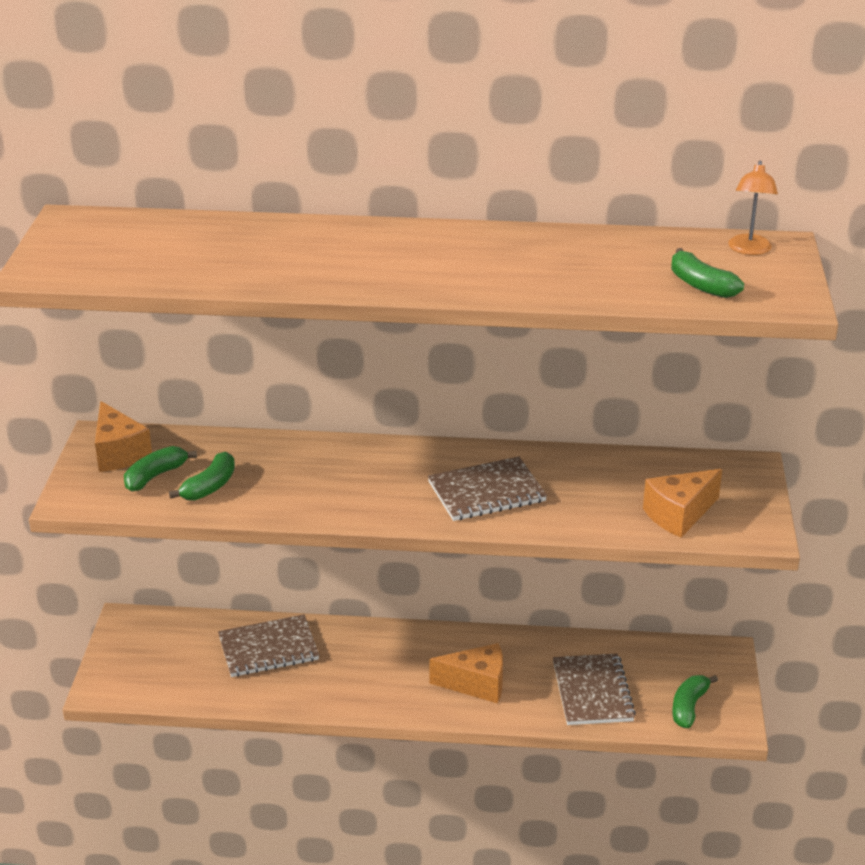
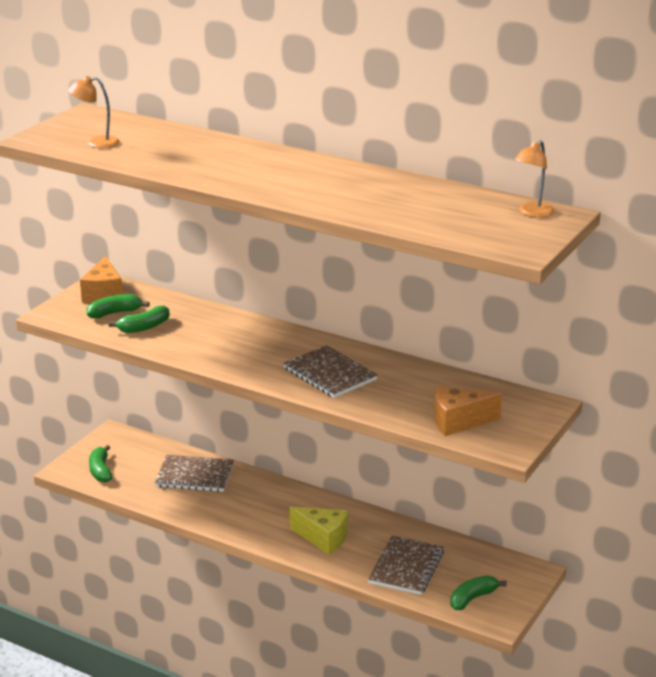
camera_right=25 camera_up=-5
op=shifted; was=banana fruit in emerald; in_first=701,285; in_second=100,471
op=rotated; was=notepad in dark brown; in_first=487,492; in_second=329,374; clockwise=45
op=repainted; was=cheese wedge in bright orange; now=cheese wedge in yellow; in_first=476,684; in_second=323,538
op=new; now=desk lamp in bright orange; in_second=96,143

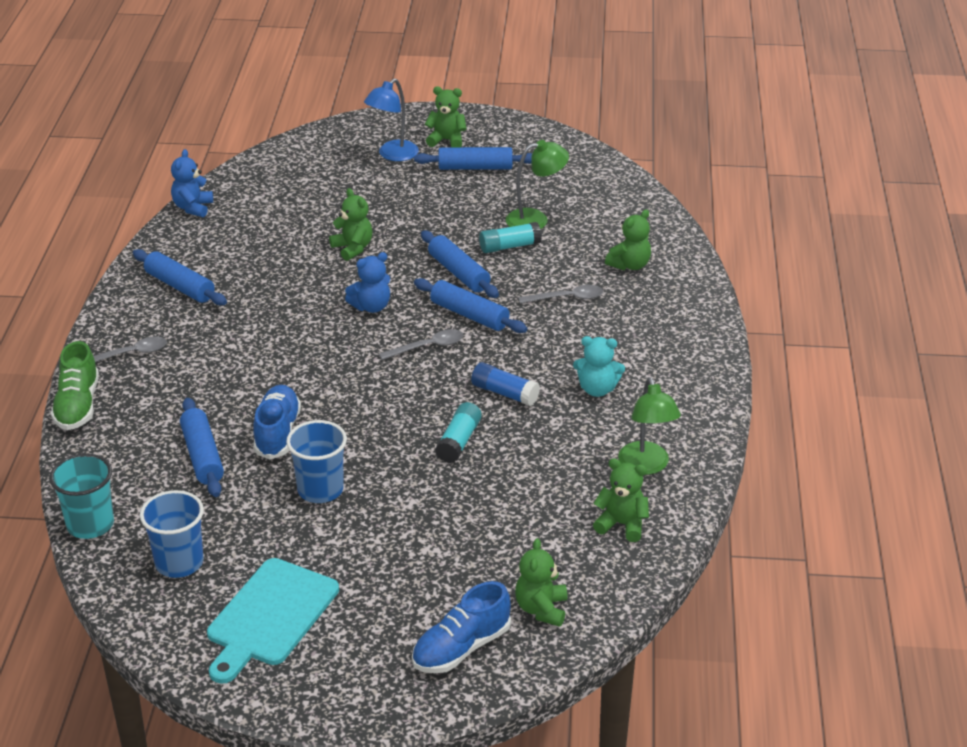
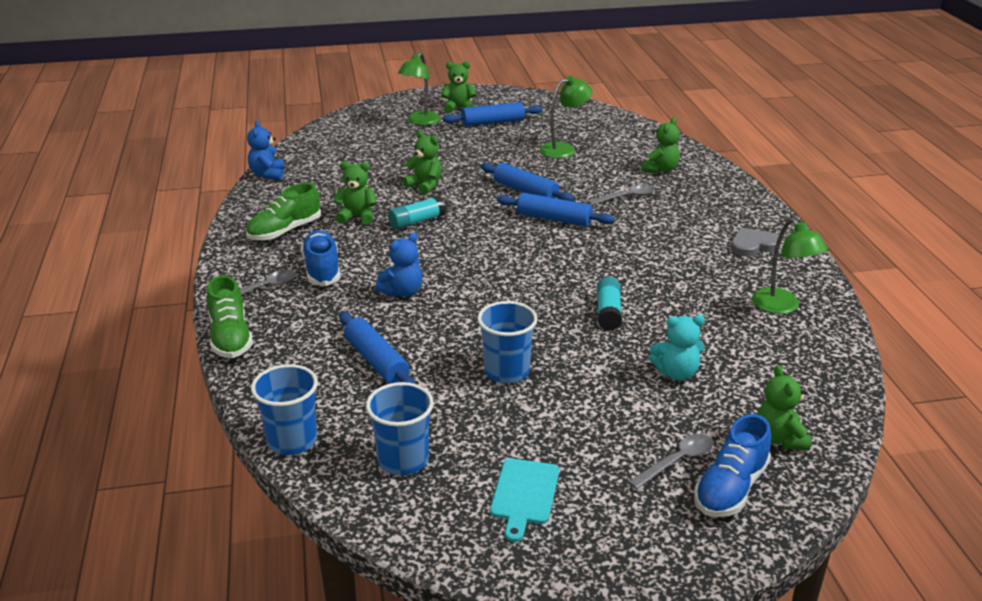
camera_right=-15 camera_up=-5
op=repainted; was=desk lamp in blue; now=desk lamp in emerald; in_first=392,155; in_second=420,122
op=shifted; was=glue in teal; in_first=509,246; in_second=417,221
op=swapped; was=dough roller in blue; now=shoe in emerald; in_first=180,286; in_second=285,231
op=shifted; was=teddy in blue; in_first=371,307; in_second=402,292
op=shifted; was=spoon in grey; in_first=428,347; in_second=677,461
op=shifted; was=teddy in teal; in_first=597,389; in_second=676,373
op=gone; was=glue in blue; in_first=504,393
op=shifted; was=shoe in blue; in_first=277,433; in_second=322,270
op=repainted; was=cup in teal; now=cup in blue; in_first=90,524; in_second=292,440
op=shifted; was=teddy in emerald; in_first=622,524; in_second=357,217
op=scaled; was=cutting board in teal; in_first=269,617; in_second=524,495; ratio=0.63
op=new; now=heart in grey; in_second=753,245

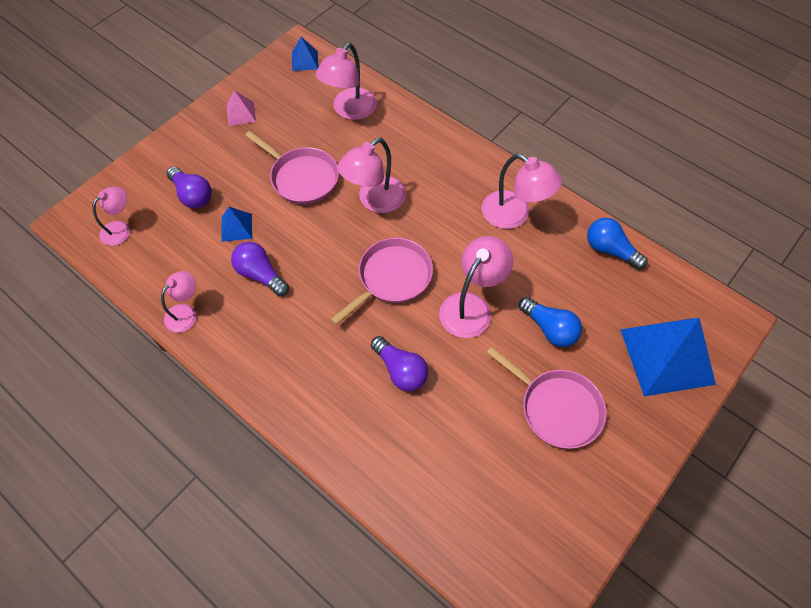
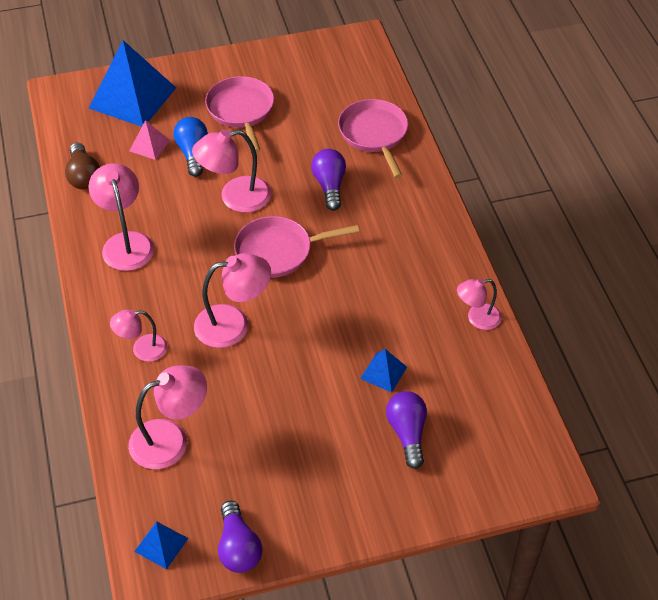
camera_right=-145 camera_up=-10
op=shifted; was=pyramid shape in rosy; in_first=241,113; in_second=149,145
op=shifted; was=pan in rosy; in_first=302,178; in_second=374,134
op=shifted; was=desk lamp in rosy; in_first=120,229; in_second=142,349
op=repainted; was=bulb in blue; now=bulb in dark brown; in_first=610,250; in_second=83,176
op=shifted; was=bulb in purple; in_first=260,275; in_second=238,547

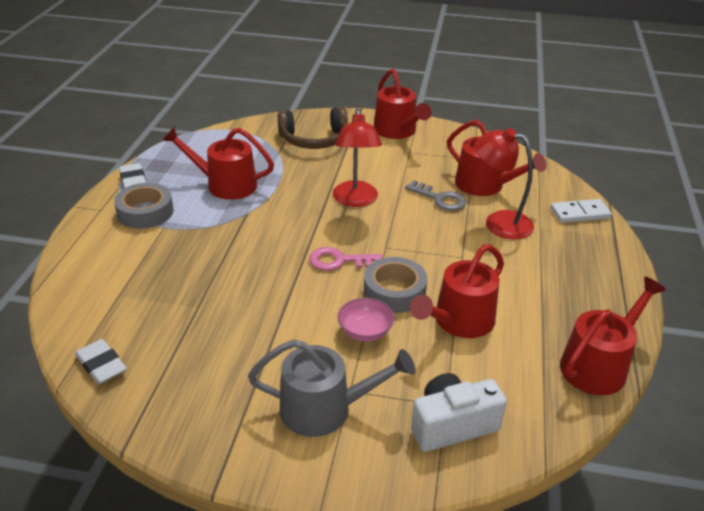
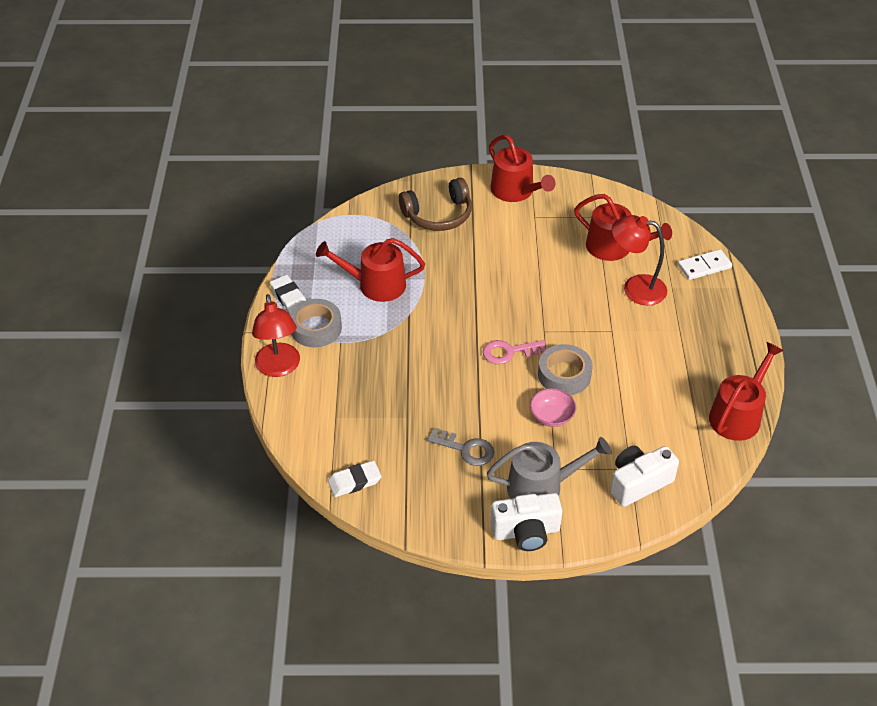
camera_right=-10 camera_up=10
op=shifted; was=desk lamp in crimson; in_first=355,200; in_second=279,368
op=shifted; was=key in grey; in_first=440,199; in_second=466,449
op=gone; was=watering can in crimson; in_first=459,321
op=rotated; was=pencil eraser in snow-white; in_first=101,365; in_second=354,481; clockwise=-60
op=new; now=camera in snow-white; in_second=526,532

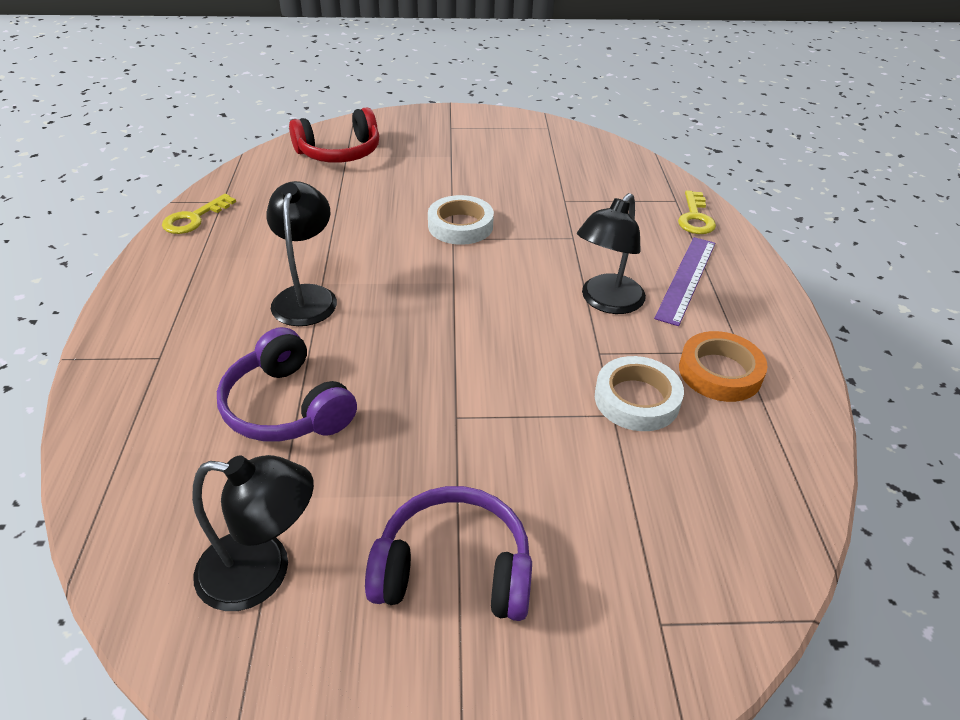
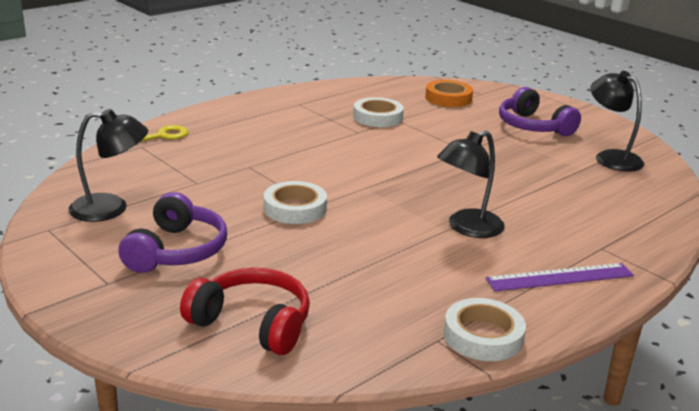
camera_right=-130 camera_up=-15
op=shifted; was=desk lamp in black; in_first=606,302; in_second=111,208
op=swapped; was=key in yellow; now=sticky tape in snow-white; in_first=194,218; in_second=483,336
op=shifted; was=ruler in purple; in_first=686,279; in_second=560,277
op=shifted; was=over-ear headphones in purple; in_first=287,407; in_second=176,251
op=shifted; was=sticky tape in bright orange; in_first=720,372; in_second=448,98

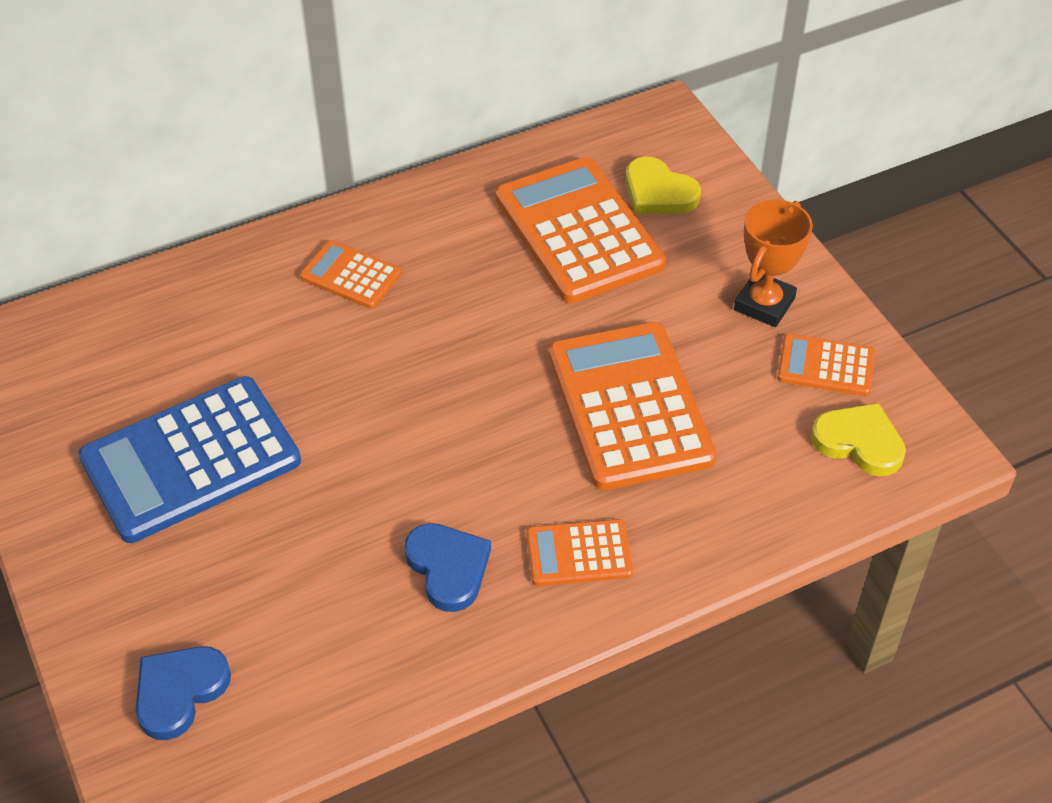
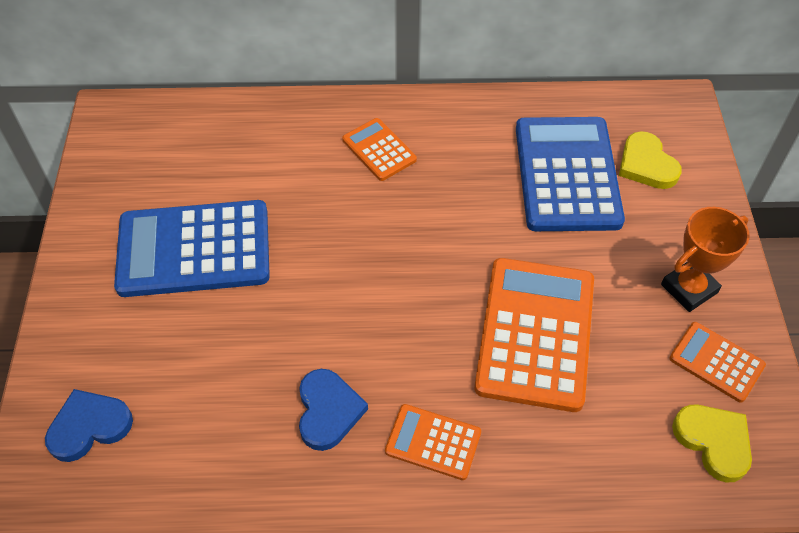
camera_right=25 camera_up=5
op=repainted; was=pocket calculator in bright orange; now=pocket calculator in blue; in_first=578,231; in_second=567,174

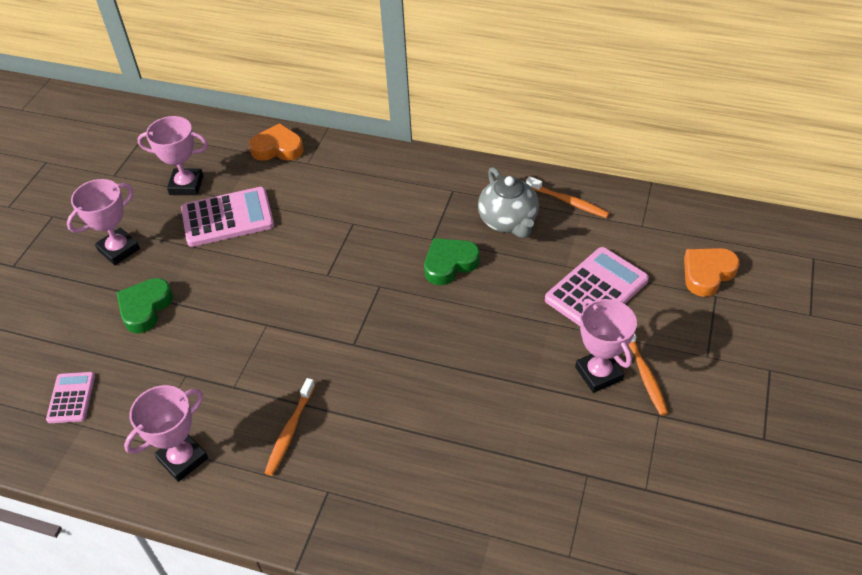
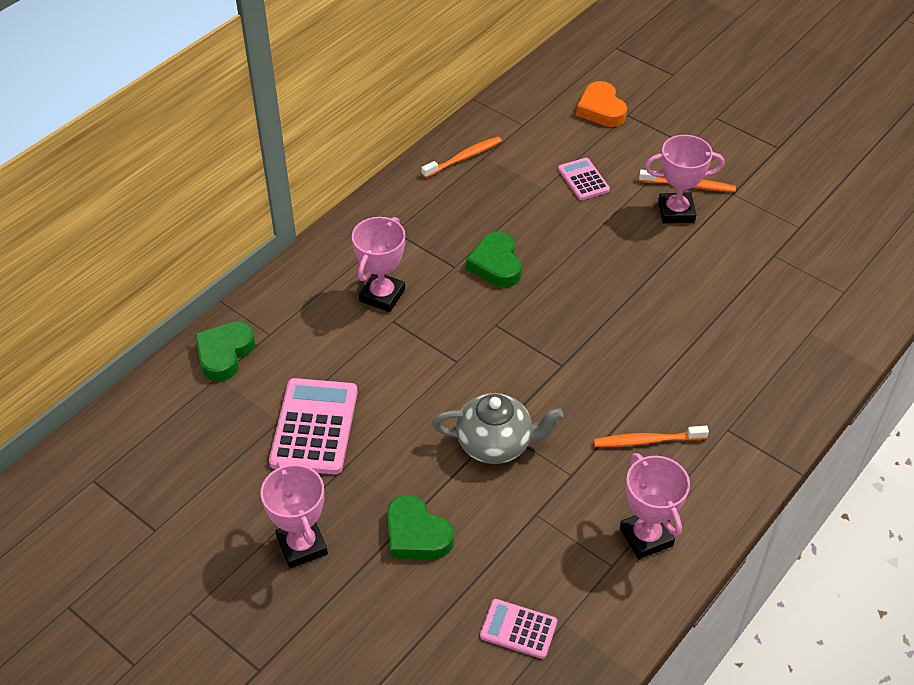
camera_right=-70 camera_up=0
op=shifted; was=prize cup in rosy; in_first=186,185; in_second=382,295
op=repainted; was=heart in bright orange; now=heart in emerald; in_first=278,148; in_second=224,354
op=shifted; was=china teapot in grey; in_first=508,221; in_second=496,444
op=scaled; was=pocket calculator in rosy; in_first=596,290; in_second=583,179; ratio=0.56
op=rotated; was=dental brush in bright orange; in_first=290,431; in_second=647,441; clockwise=135

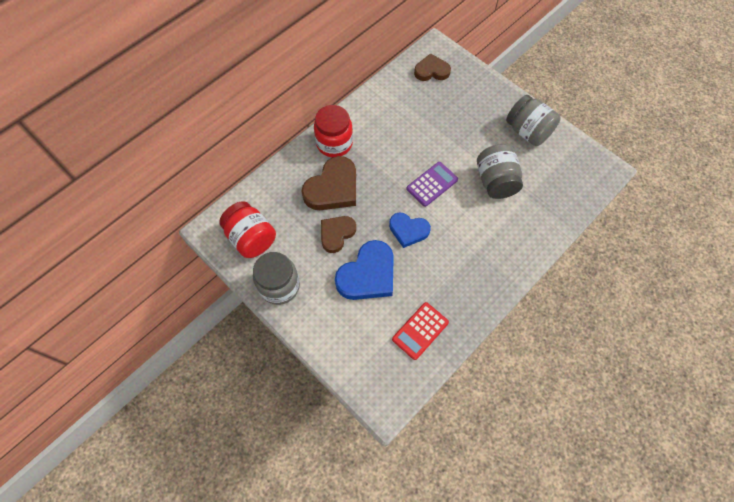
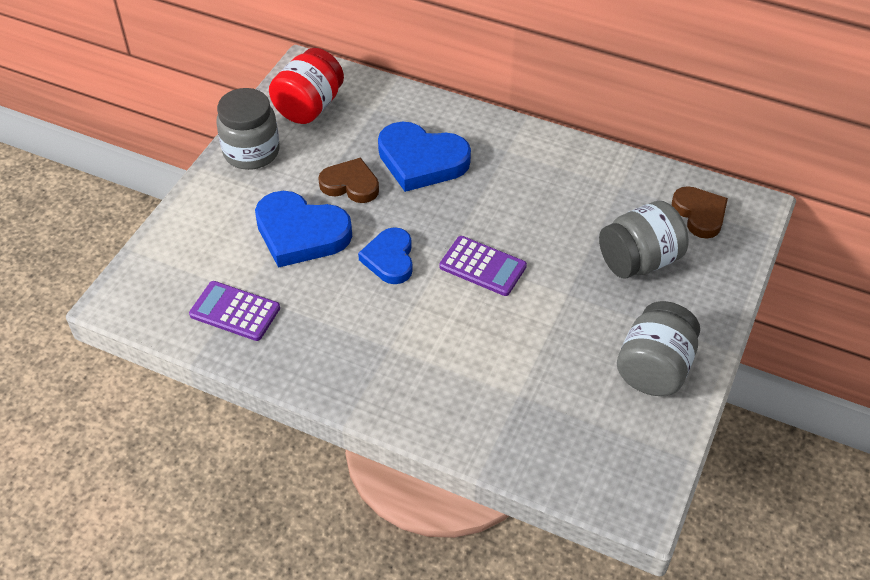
camera_right=70 camera_up=-15
op=gone; was=preserve jar in crimson; in_first=334,143
op=shifted; was=preserve jar in grey; in_first=495,181; in_second=639,260
op=repainted; was=heart in dark brown; now=heart in blue; in_first=333,188; in_second=421,161
op=repainted; was=pocket calculator in crimson; now=pocket calculator in purple; in_first=420,331; in_second=235,311

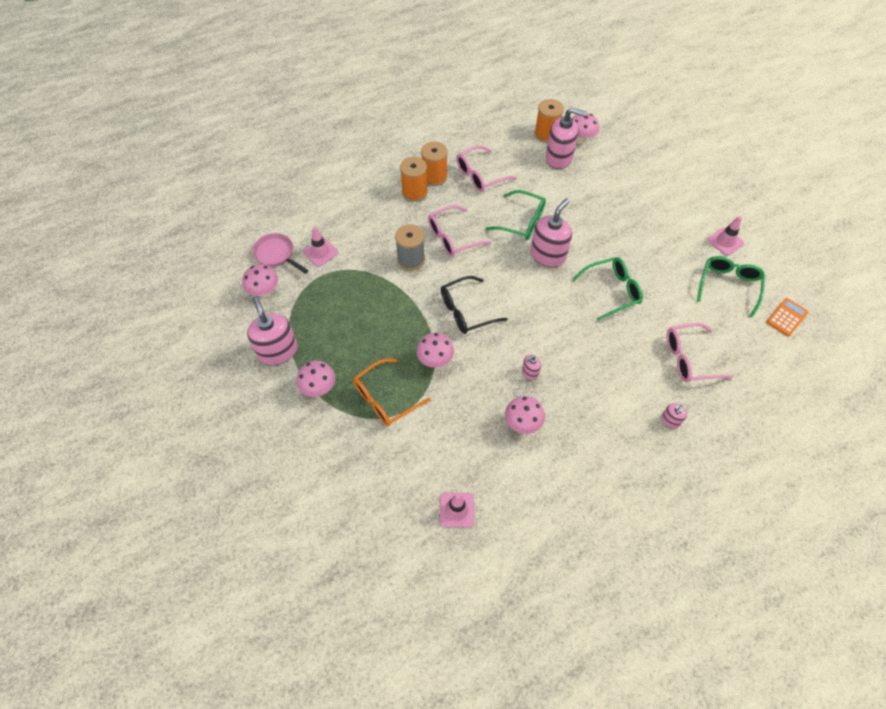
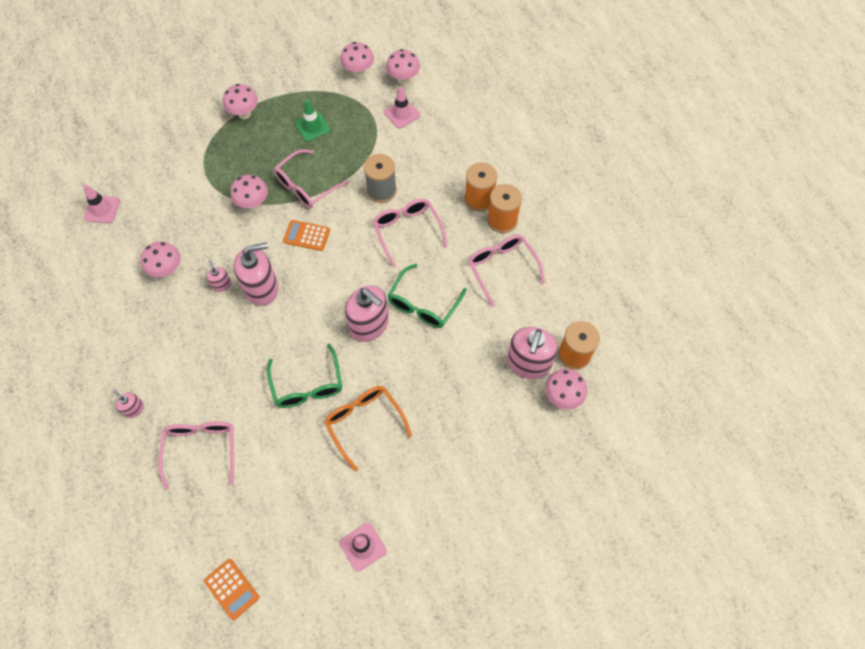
camera_right=95 camera_up=5
op=swapped; was=pan in rosy; now=fungus in rosy; in_first=276,254; in_second=403,79
op=gone; was=eyeglasses in emerald; in_first=728,286
op=swapped; was=eyeglasses in black; now=pocket calculator in bright orange; in_first=466,311; in_second=307,236
op=shifted; was=pump bottle in rosy; in_first=278,351; in_second=262,288
op=shifted; was=eyeglasses in bright orange; in_first=385,398; in_second=364,423
op=new; now=traffic cone in emerald; in_second=312,127
op=new; now=eyeglasses in rosy; in_second=306,186

